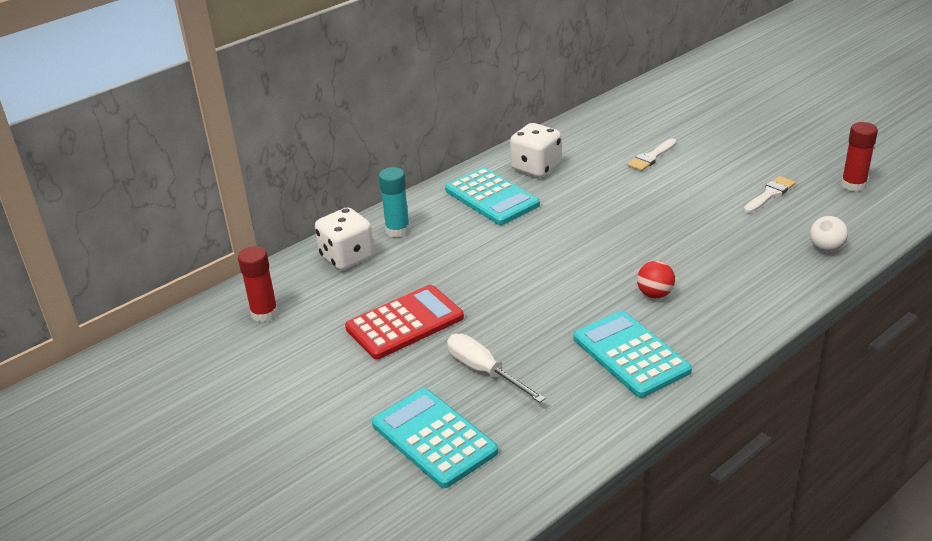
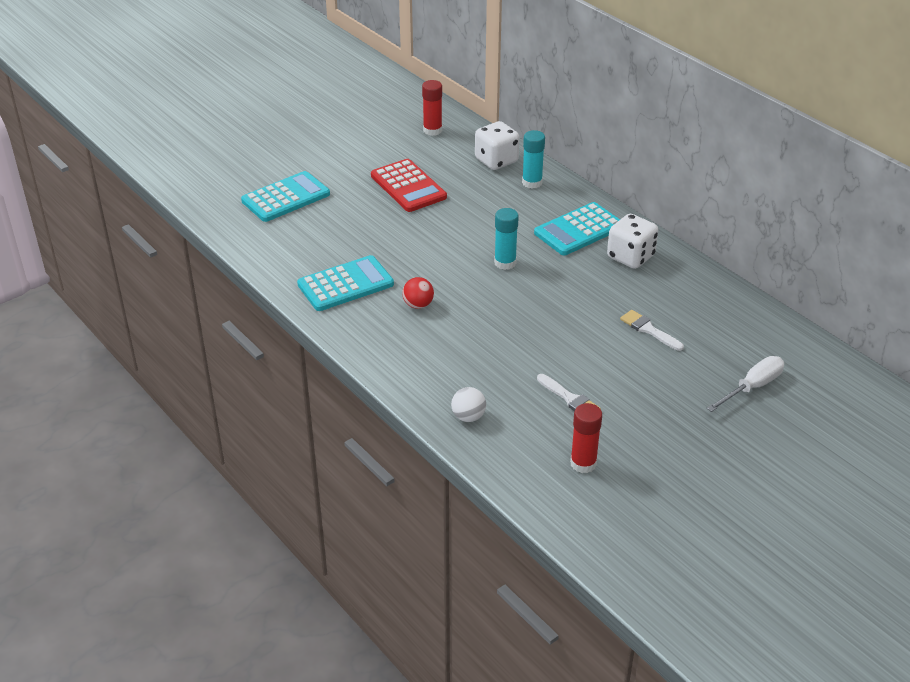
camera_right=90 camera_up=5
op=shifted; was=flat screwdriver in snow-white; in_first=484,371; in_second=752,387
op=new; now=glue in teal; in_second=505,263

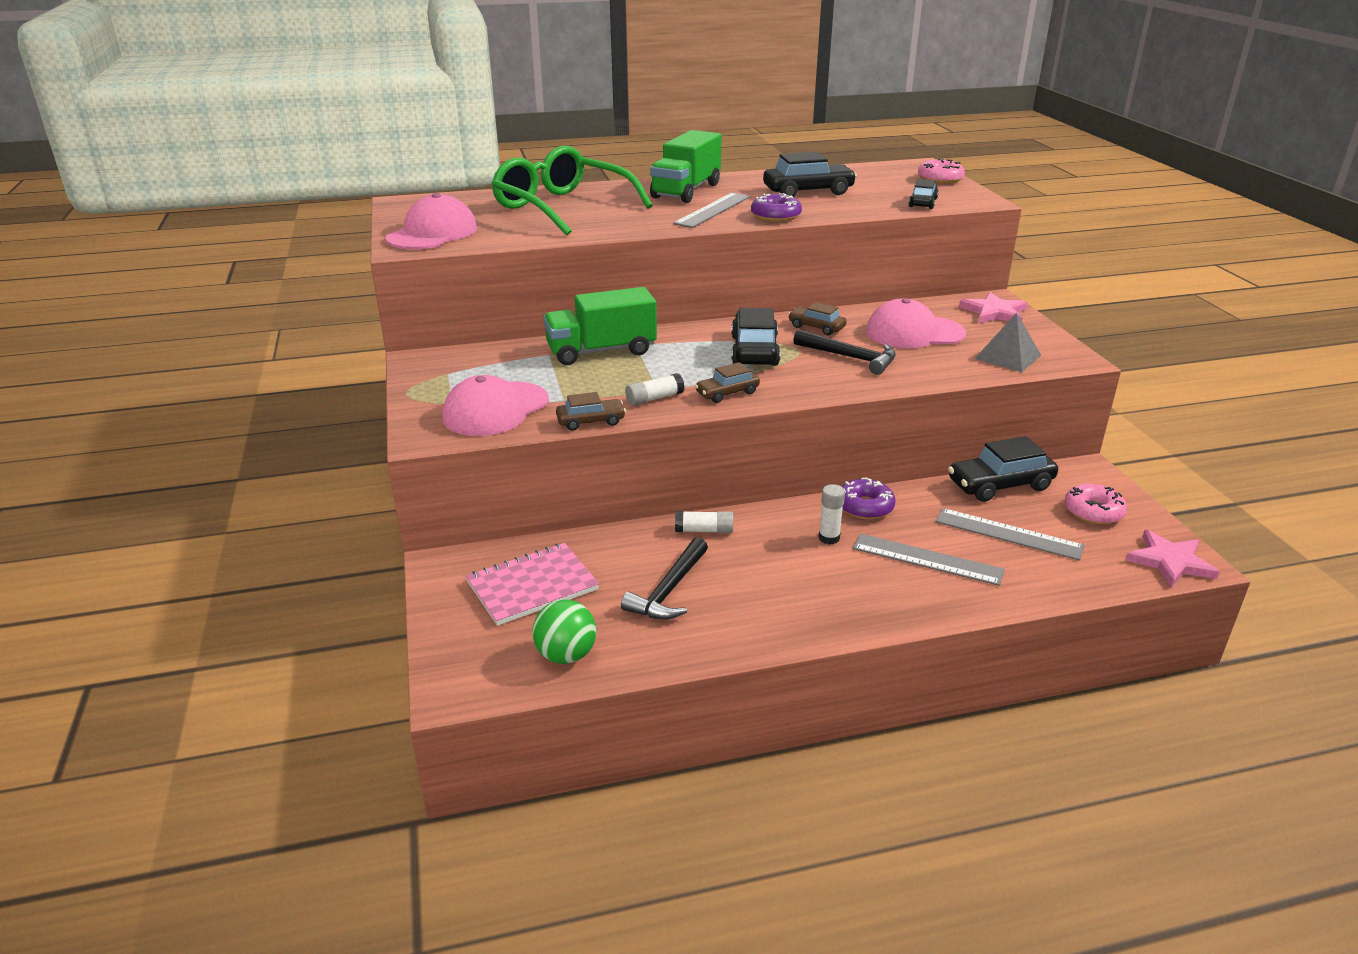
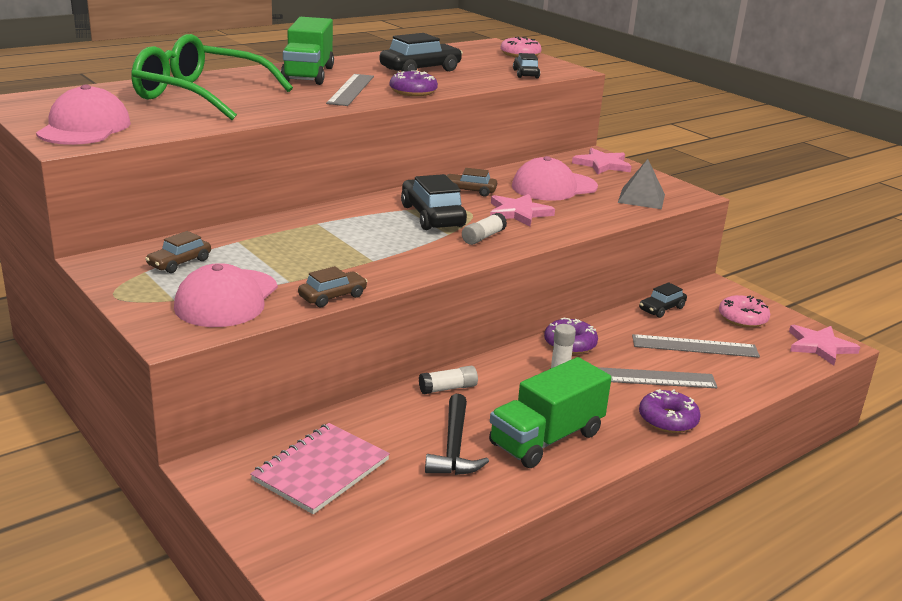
camera_right=-25 camera_up=-5
op=shifted; was=lorry in emerald; in_first=601,351; in_second=546,439
op=swapped; was=hammer in black; now=star shape in rosy; in_first=850,357; in_second=518,213
op=shifted; was=automobile in dark brown; in_first=727,393; in_second=179,263
op=shifted; was=glue in snow-white; in_first=654,398; in_second=483,237
op=scaled; was=automobile in black; in_first=1000,485; in_second=661,309; ratio=0.58
op=gone; was=play ball in emerald; in_first=566,655
op=new; now=doughnut in purple; in_second=668,420

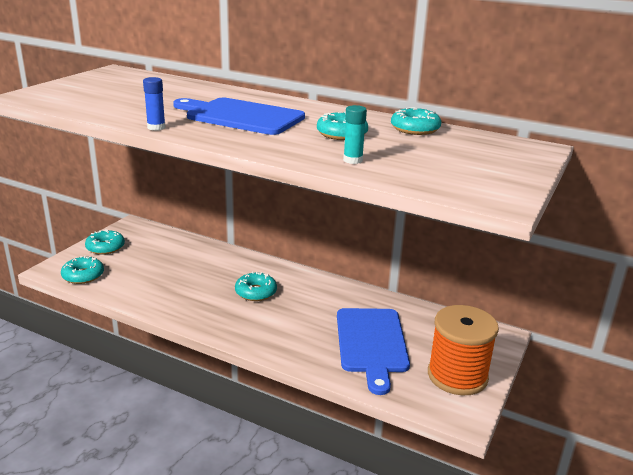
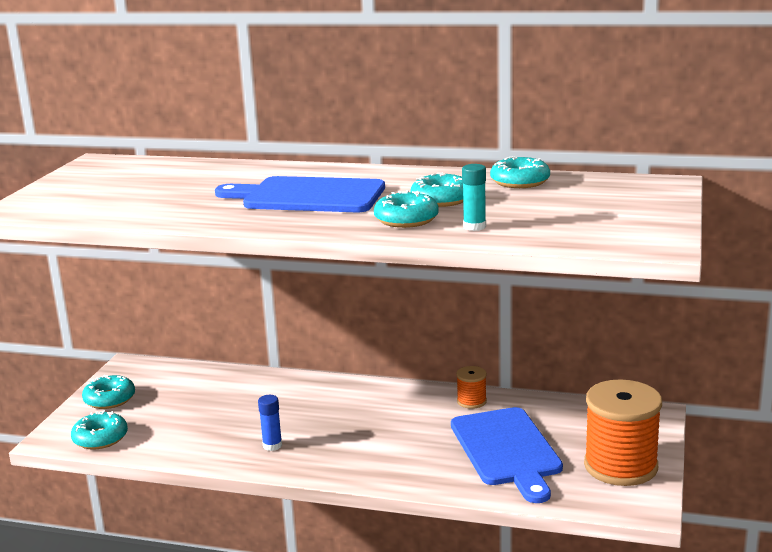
camera_right=-10 camera_up=-5
op=shifted; was=glue in blue; in_first=156,127; in_second=272,445
op=shifted; was=doughnut in teal; in_first=256,292; in_second=406,219
op=new; now=spool in bright orange; in_second=471,401

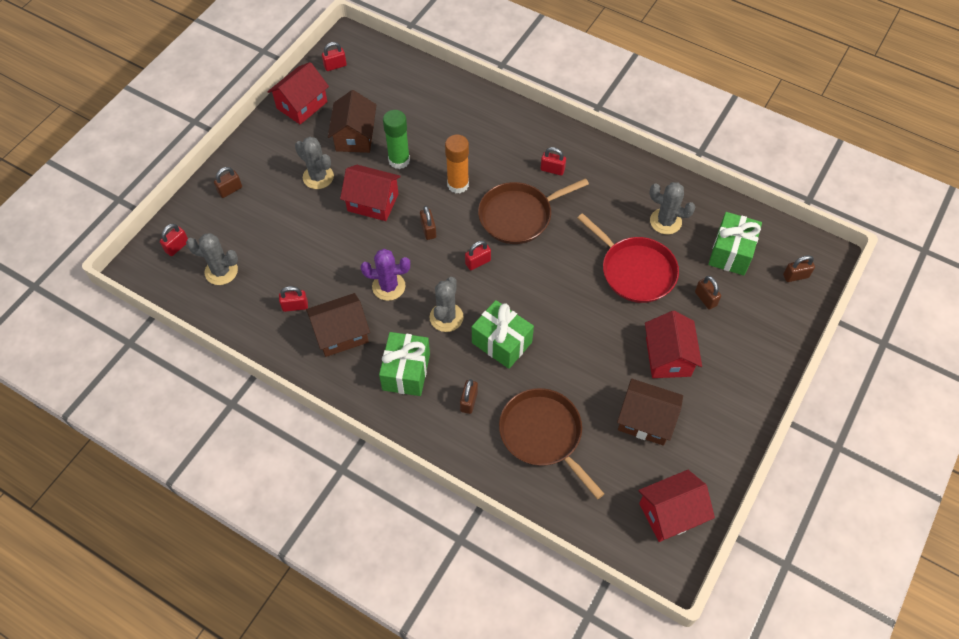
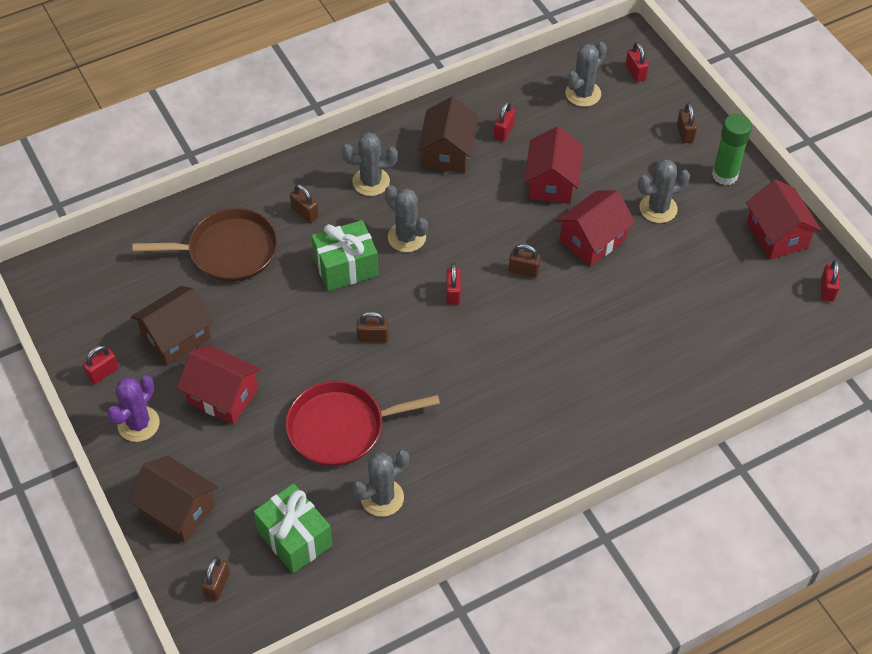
camera_right=120 camera_up=-5
op=shifted; was=toy house in dark brown; in_first=355,136; in_second=177,510
op=shifted; was=glue in emerald; in_first=399,160; in_second=724,175
op=gone; was=glue in bright orange; in_first=458,184
op=shifted; was=lock in crimson; in_first=552,169; in_second=103,373
op=gone; was=pan in dark brown; in_first=518,216
op=shifted; was=saguaro cactus in purple; in_first=388,286; in_second=138,424
op=shifted; was=lock in dark brown; in_first=705,299; in_second=373,337
op=swapped; was=present in emerald; now=saguaro cactus in grey; in_first=406,372; in_second=371,182
op=shifted; was=toy house in crimson; in_first=670,513; in_second=551,182

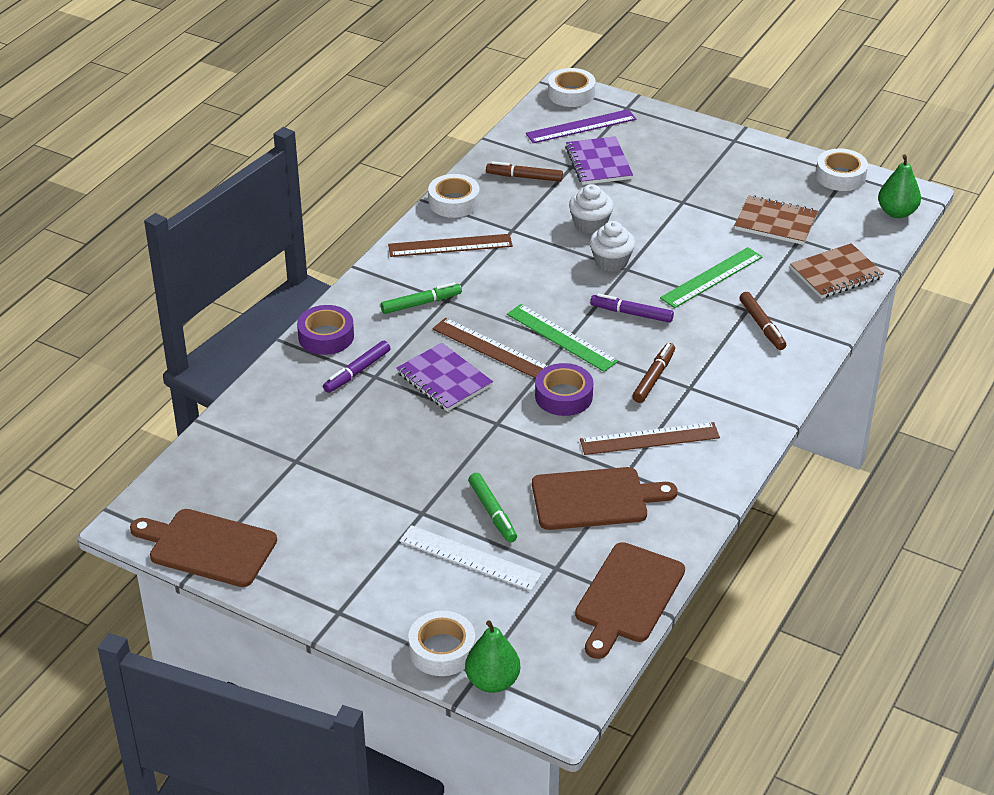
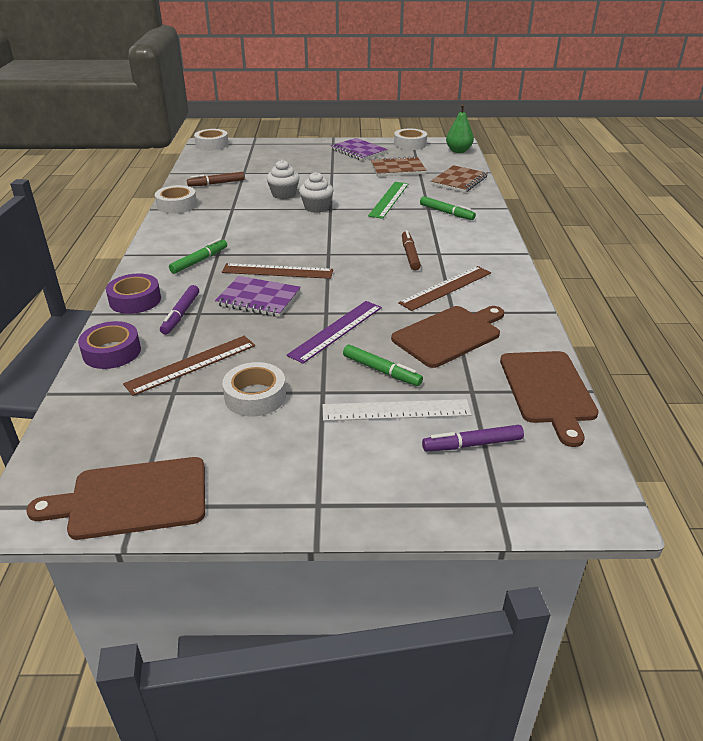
camera_right=-30 camera_up=-5
op=shifted; was=ruler in purple; in_first=581,126; in_second=336,330
op=shifted; was=notepad in purple; in_first=598,163; in_second=358,151
op=shifted; was=ruler in dark brown; in_first=450,245; in_second=191,364
op=repainted; was=marker in dark brown; now=marker in emerald; in_first=762,326; in_second=446,213
op=shifted; was=marker in purple; in_first=631,313; in_second=472,444
op=gone; was=ruler in emerald; in_first=561,337
op=shifted; was=sticky tape in purple; in_first=563,396; in_second=112,352
op=shifted; was=sticky tape in snow-white; in_first=442,650; in_second=255,396
op=gone; was=pear fruit in emerald; in_first=492,681

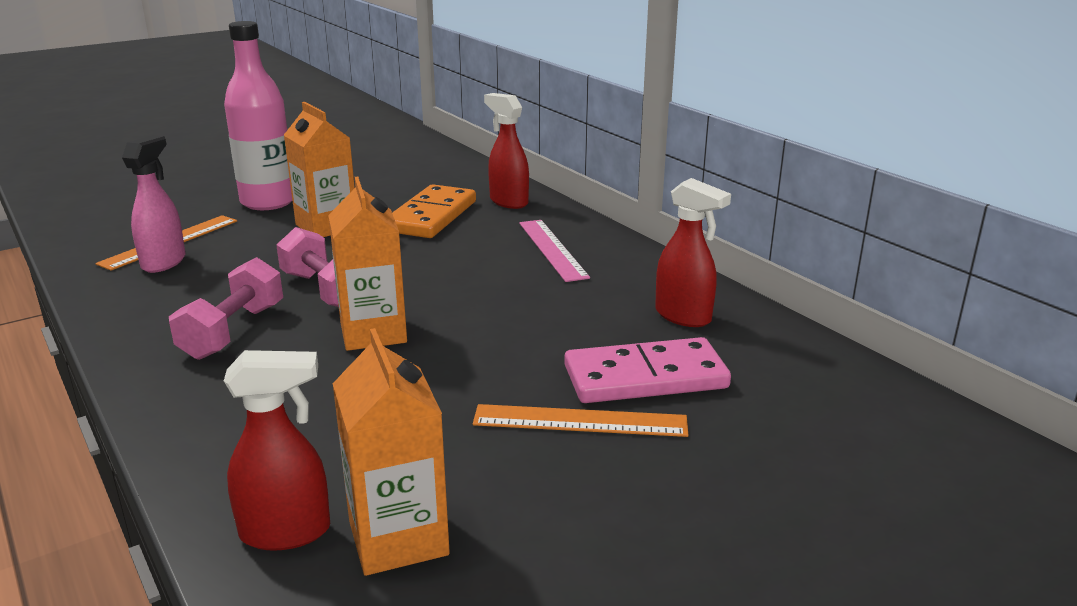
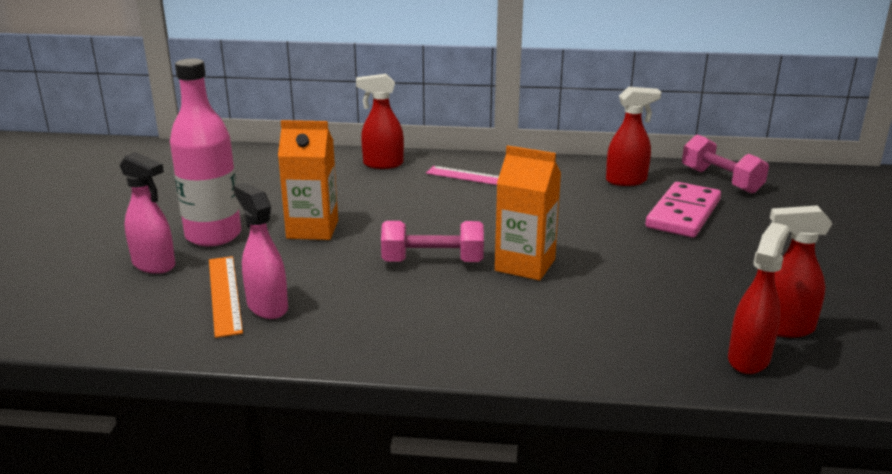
camera_right=-50 camera_up=0
op=gone; was=domino in bright orange; in_first=431,216
op=shifted; was=hand weight in rosy; in_first=233,331; in_second=721,180
op=swapped; was=carton in bright orange; now=spray cleaner in crimson; in_first=398,538; in_second=783,328
op=gone; was=ruler in bright orange; in_first=580,421
op=new; now=spray cleaner in rosy; in_second=154,265

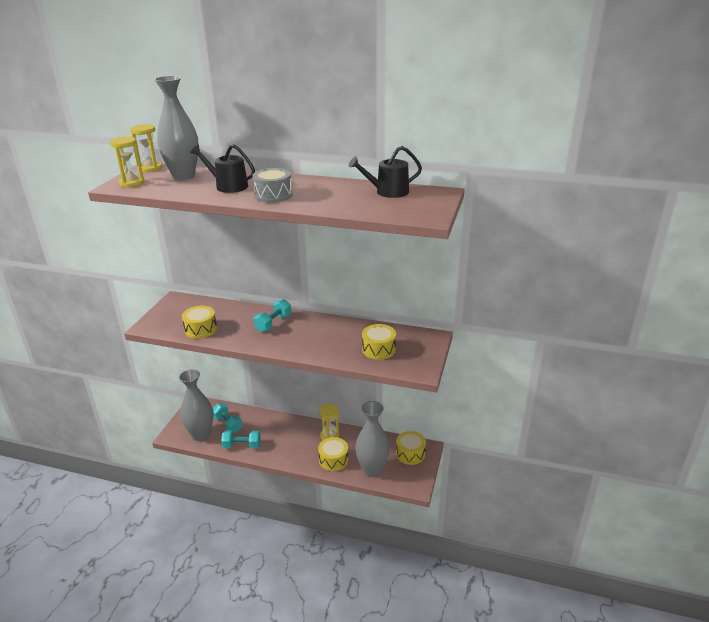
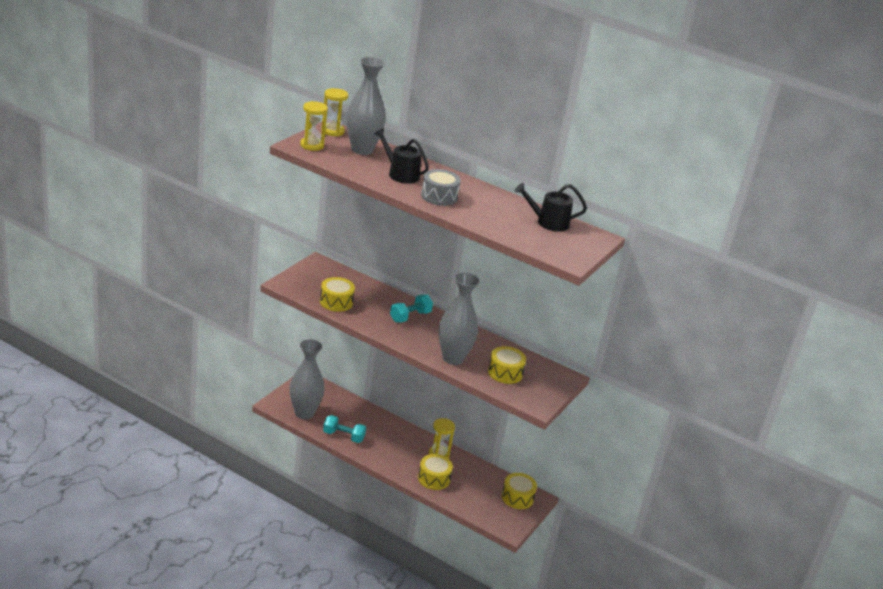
camera_right=10 camera_up=0
op=shifted; was=flower vase in grey; in_first=372,470; in_second=453,358
op=gone; was=hand weight in teal; in_first=227,424

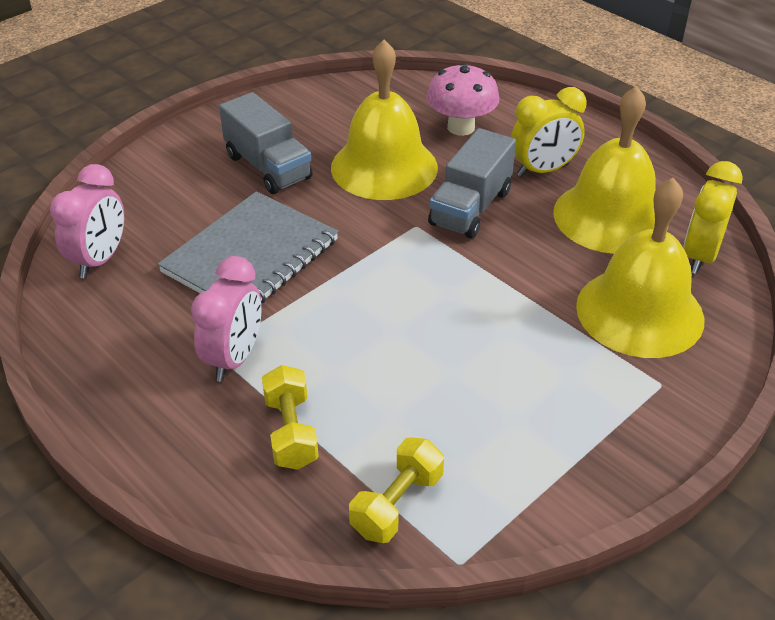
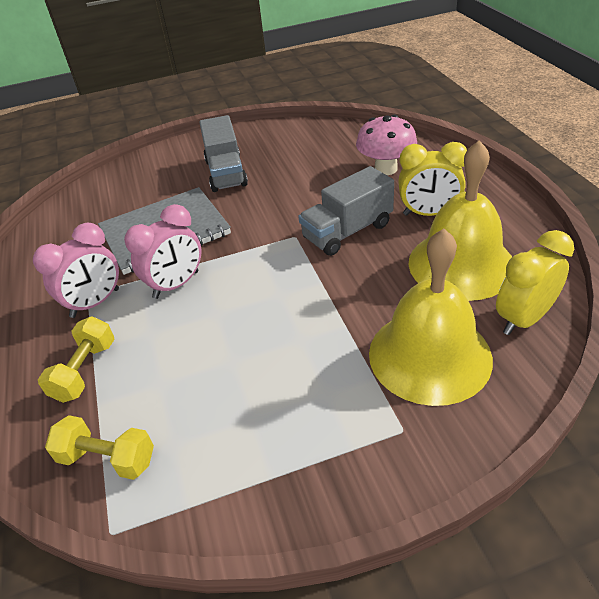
camera_right=30 camera_up=0
op=gone; was=bell in yellow; in_first=384,167
op=shifted; was=alarm clock in rosy; in_first=100,260; in_second=176,285
op=rotated; was=hand weight in yellow; in_first=397,504; in_second=107,458; clockwise=45

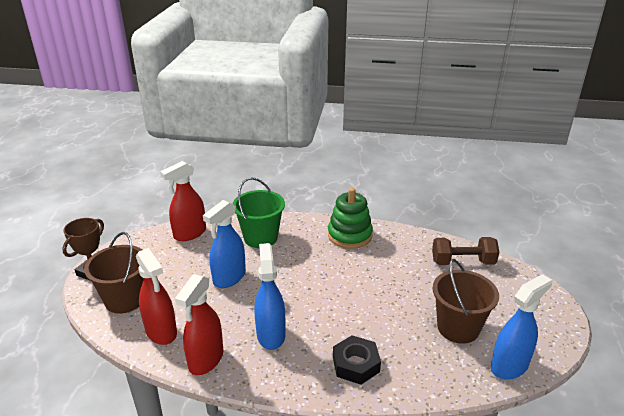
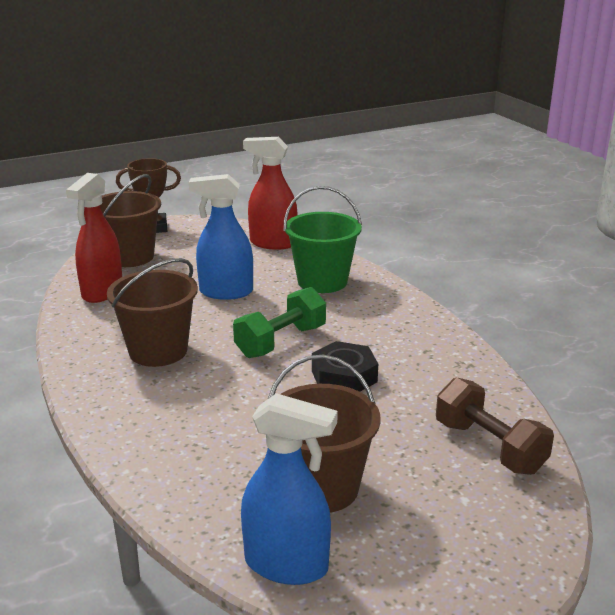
camera_right=55 camera_up=-5
op=gone; was=stacking toy in emerald; in_first=350,235
op=swapped; was=spray cleaner in blue; now=sand bucket in dark brown; in_first=271,335; in_second=158,351
op=gone; was=spray cleaner in crimson; in_first=206,360
op=shifted; was=hex nut in black; in_first=355,364; in_second=344,376
op=new; now=hand weight in emerald; in_second=281,341

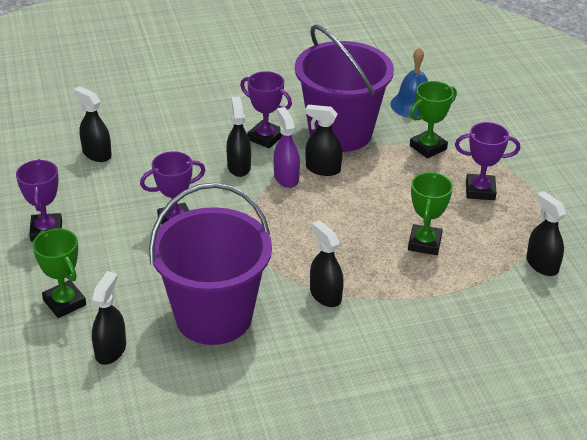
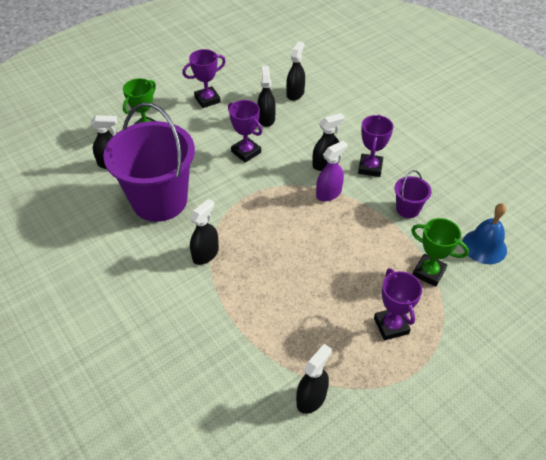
camera_right=70 camera_up=10
op=scaled; was=sand bucket in purple; in_first=340,133; in_second=407,209; ratio=0.42
op=shifted; was=spray cleaner in black; in_first=322,169; in_second=266,119
op=gone; was=prize cup in emerald; in_first=424,243

